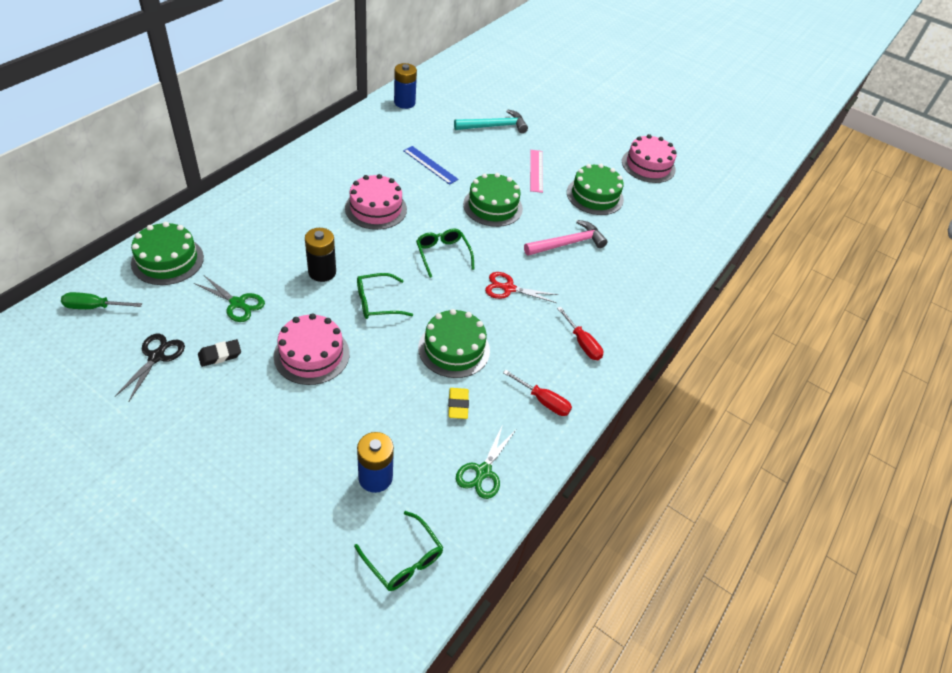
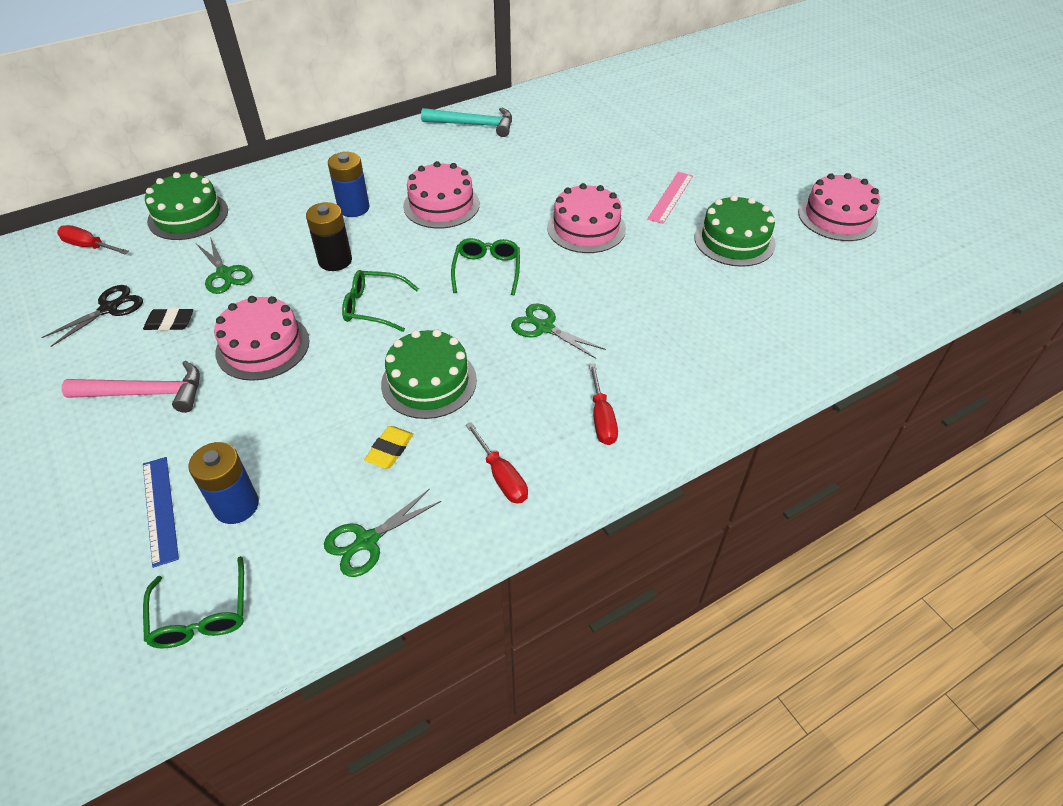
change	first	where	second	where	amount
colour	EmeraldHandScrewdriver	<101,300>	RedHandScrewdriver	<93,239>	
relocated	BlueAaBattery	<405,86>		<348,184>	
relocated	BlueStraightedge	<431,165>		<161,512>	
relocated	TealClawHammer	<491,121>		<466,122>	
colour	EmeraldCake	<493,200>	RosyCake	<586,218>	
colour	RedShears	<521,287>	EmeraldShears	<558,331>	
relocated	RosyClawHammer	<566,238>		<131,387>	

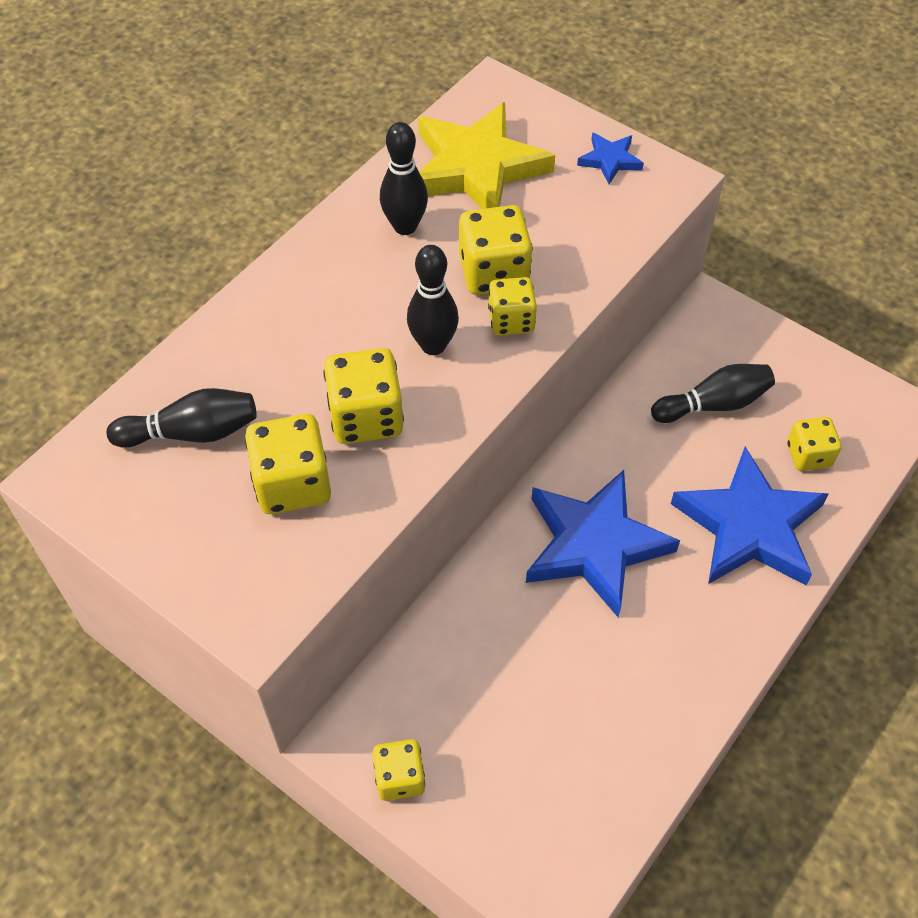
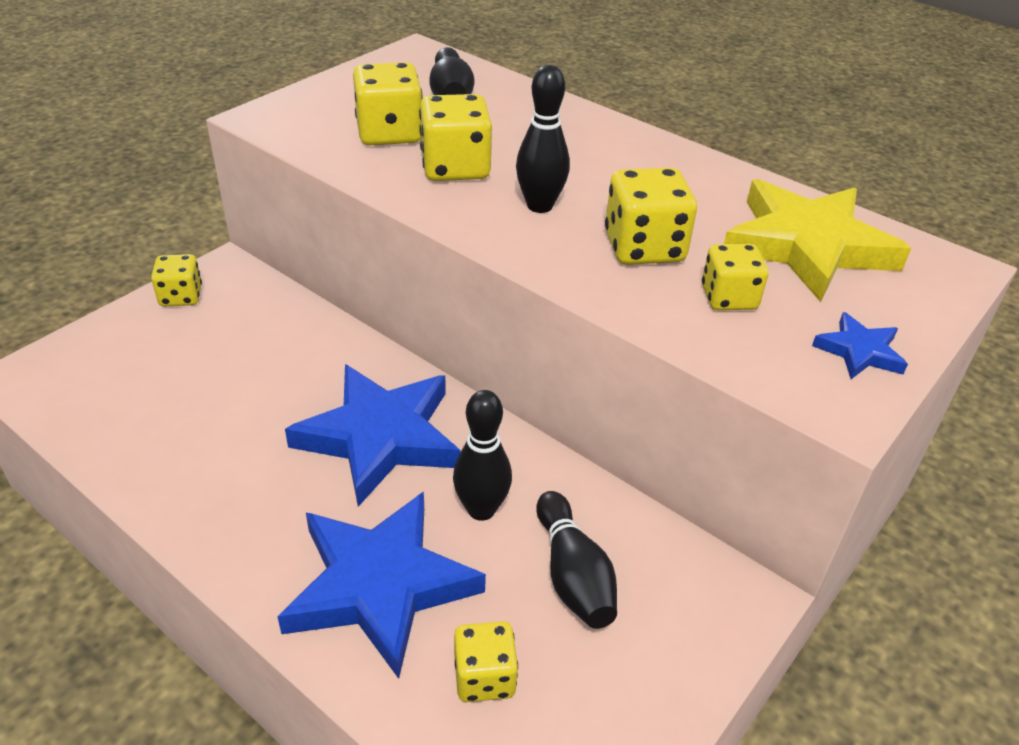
change	first	where	second	where	amount
relocated	EbonyTenpin	<404,178>		<482,455>	
relocated	BrightYellowDice	<512,306>		<735,277>	

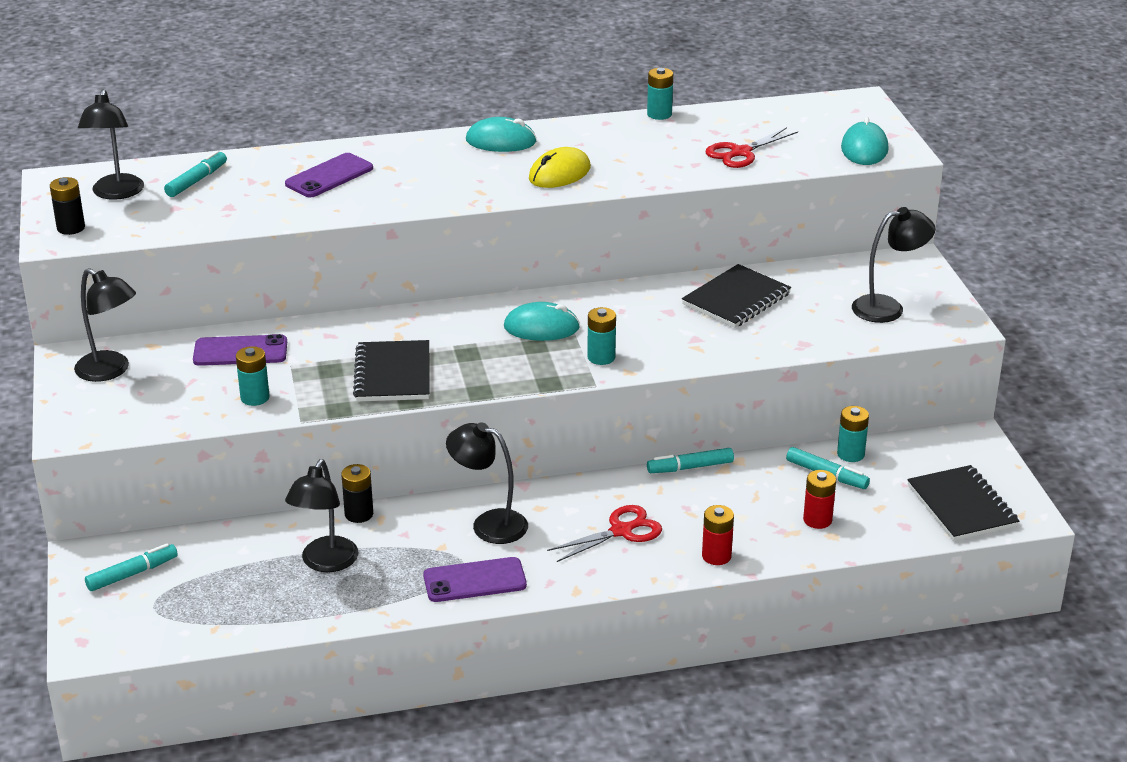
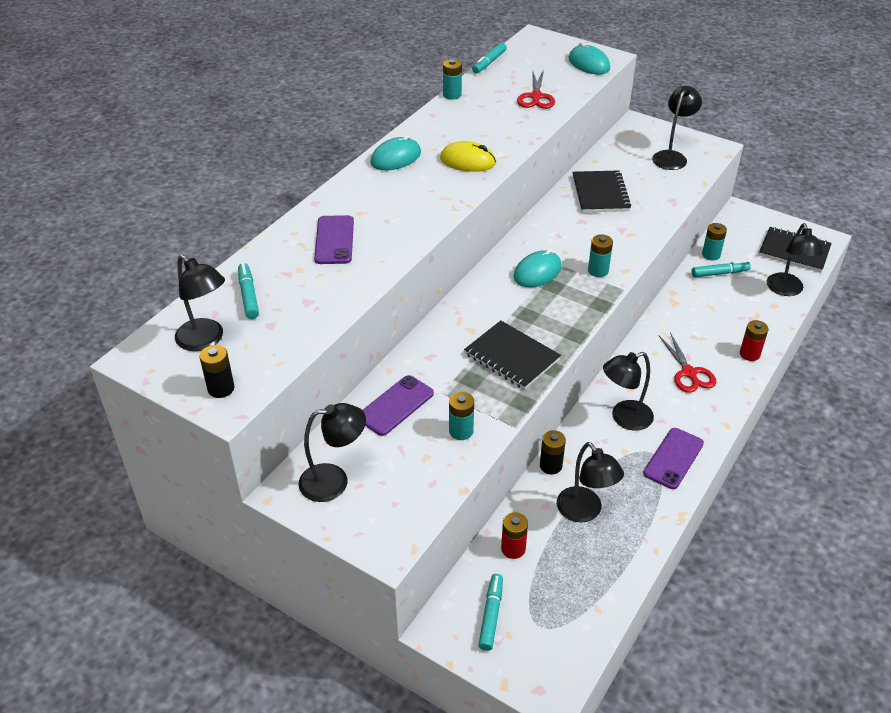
change	first	where	second	where	amount
spun	BrightYellowPcMouse	<560,167>		<468,156>	75 degrees counterclockwise
spun	RedShears	<604,533>		<687,362>	150 degrees clockwise
relocated	TealMarker	<690,460>		<489,57>	
relocated	RedAaBattery	<819,499>		<514,535>	
appeared			EbonyReadingLamp	<794,259>	

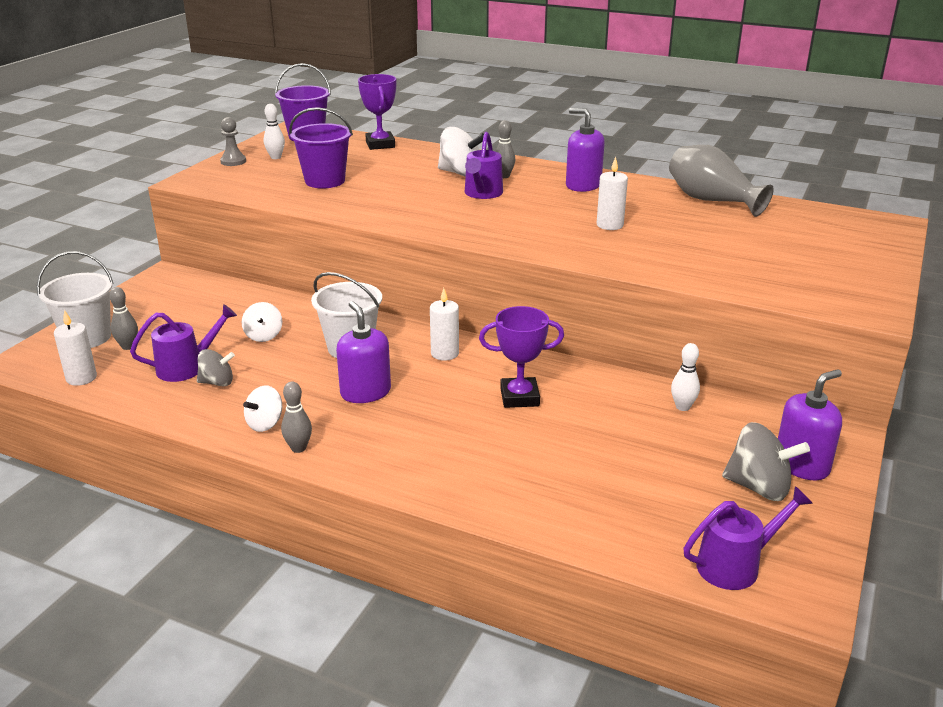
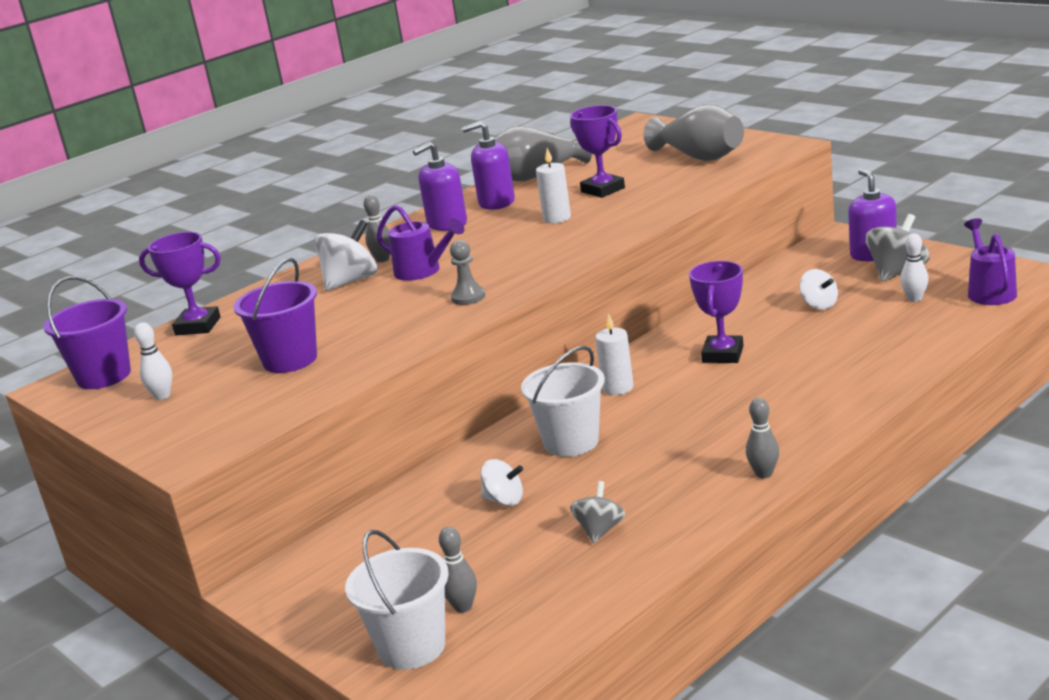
change	first	where	second	where	amount
missing	PureWhitePillarCandle	<75,348>			
missing	RoyalPurpleWateringCan	<183,343>			
relocated	GrayChessPawn	<233,141>		<467,272>	
relocated	PureWhiteSpinningTop	<262,409>		<818,289>	
relocated	RoyalPurplePumpBottle	<363,352>		<488,165>	
relocated	PureWhiteTenpin	<685,377>		<914,267>	
appeared			RoyalPurplePrizeCup	<597,151>	
appeared			GrayTallVase	<693,132>	

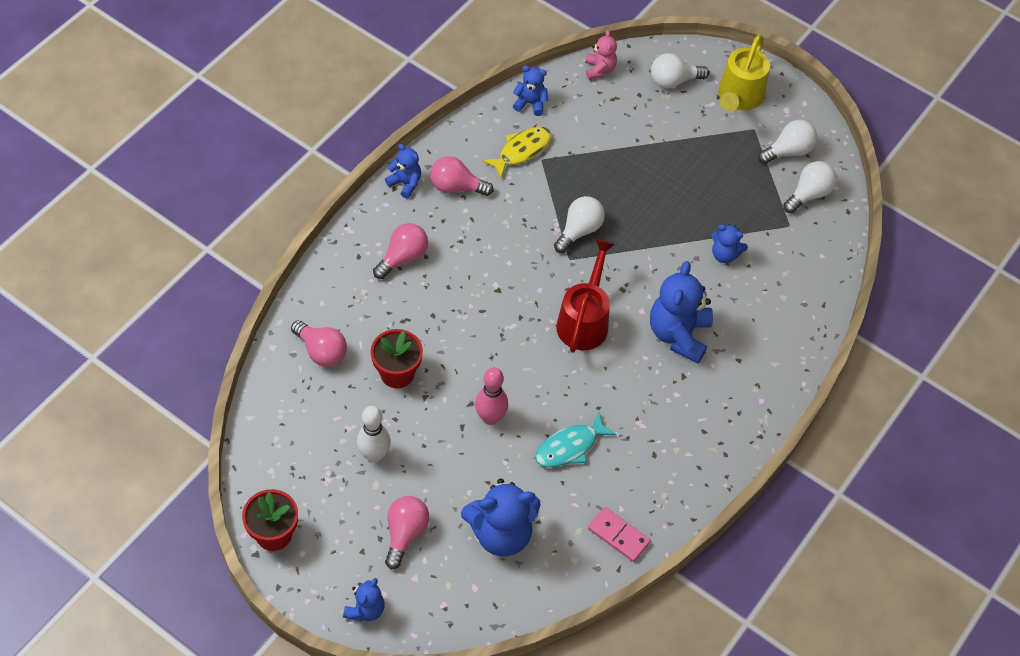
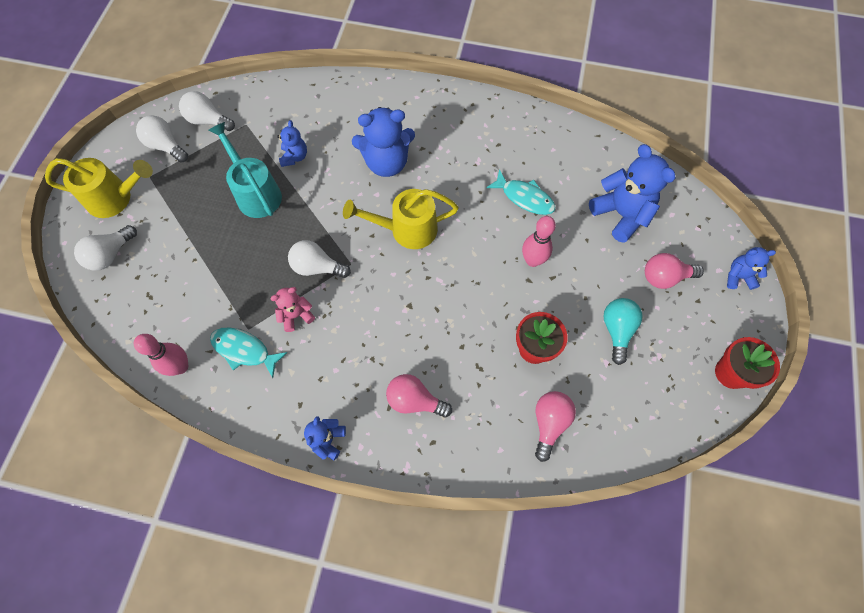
change	first	where	second	where	amount
exchanged	PureWhiteTenpin	<374,434>	TealBulb	<622,331>	
missing	RosyBulb	<462,176>			
colour	BrightYellowFish	<516,152>	TealFish	<248,352>	
exchanged	BlueTeddy	<530,91>	RosyTenpin	<161,355>	
colour	RedWateringCan	<585,296>	BrightYellowWateringCan	<401,219>	
relocated	RosyTeddy	<601,55>		<292,309>	
missing	RosyDomino	<619,534>			
spun	PureWhiteBulb	<680,71>		<105,247>	75 degrees clockwise
appeared			TealWateringCan	<245,170>	

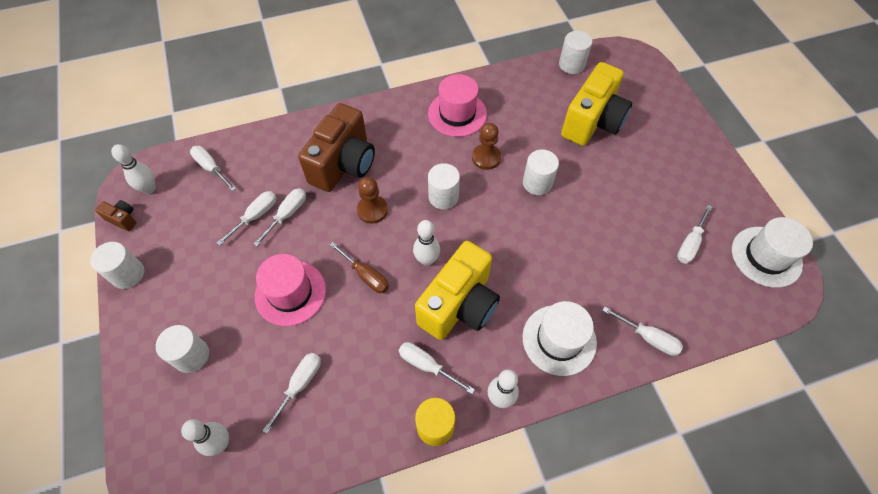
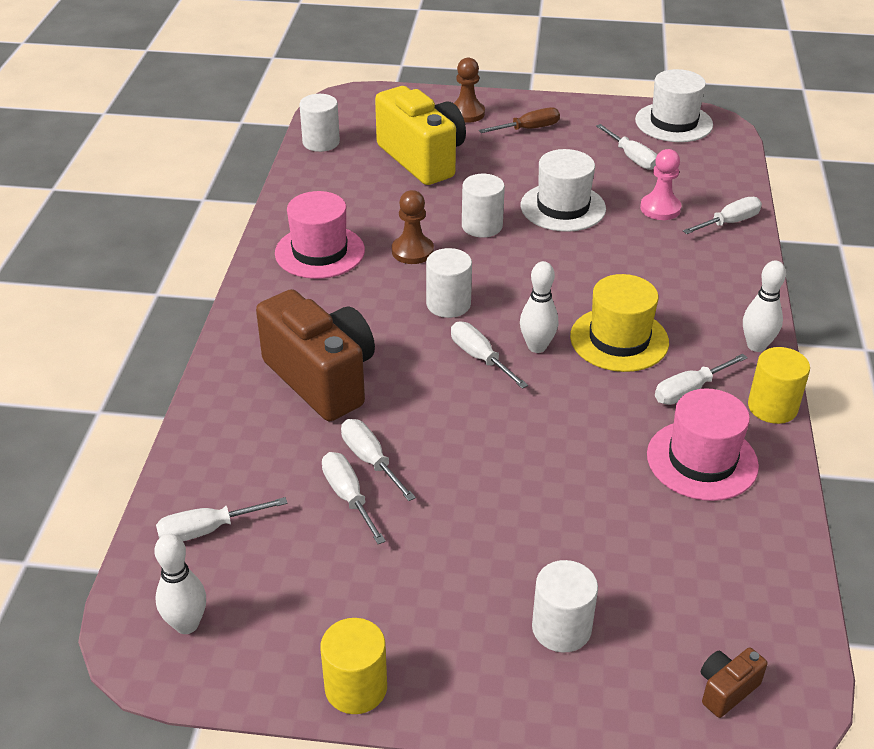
change	first	where	second	where	amount
colour	PureWhiteCylinder	<117,265>	BrightYellowCylinder	<353,666>	
relocated	BrownCompactCamera	<116,215>		<734,682>	
missing	PureWhiteTenpin	<205,437>			
relocated	RosyTallHat	<290,290>		<703,444>	
relocated	PureWhiteHandScrewdriver	<291,393>		<489,355>	
relocated	BrownHandScrewdriver	<359,267>		<519,120>	
relocated	BrownChessPawn	<372,200>		<469,90>	
exchanged	BrightYellowCompactCamera	<457,290>	BrightYellowTallHat	<619,323>	
relocated	PureWhiteTallHat	<559,338>		<563,190>	
appeared			RosyChessPawn	<661,184>	

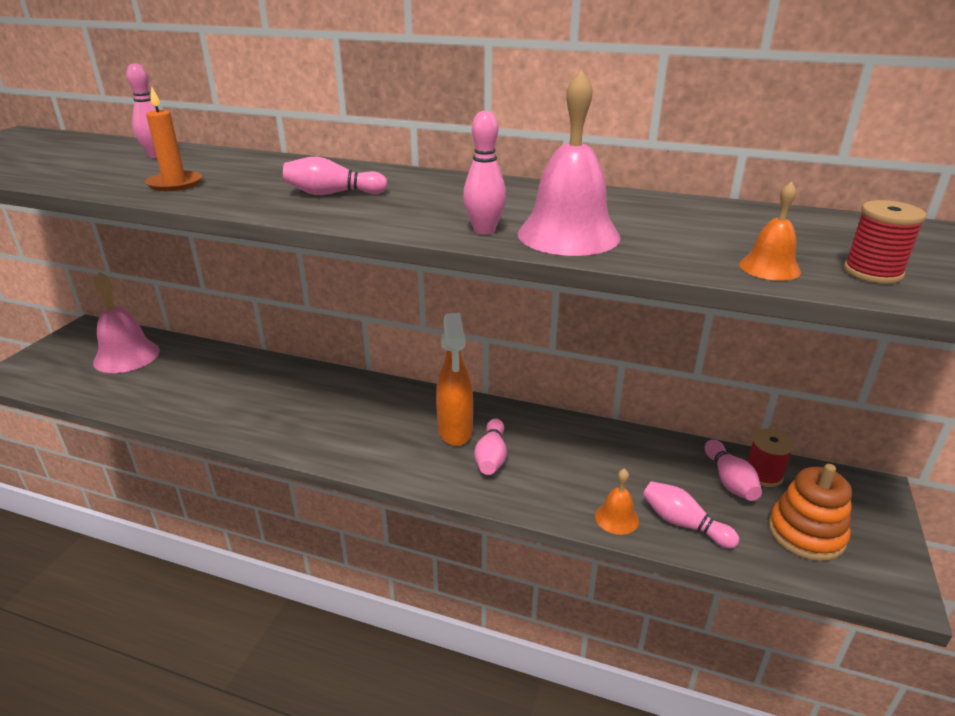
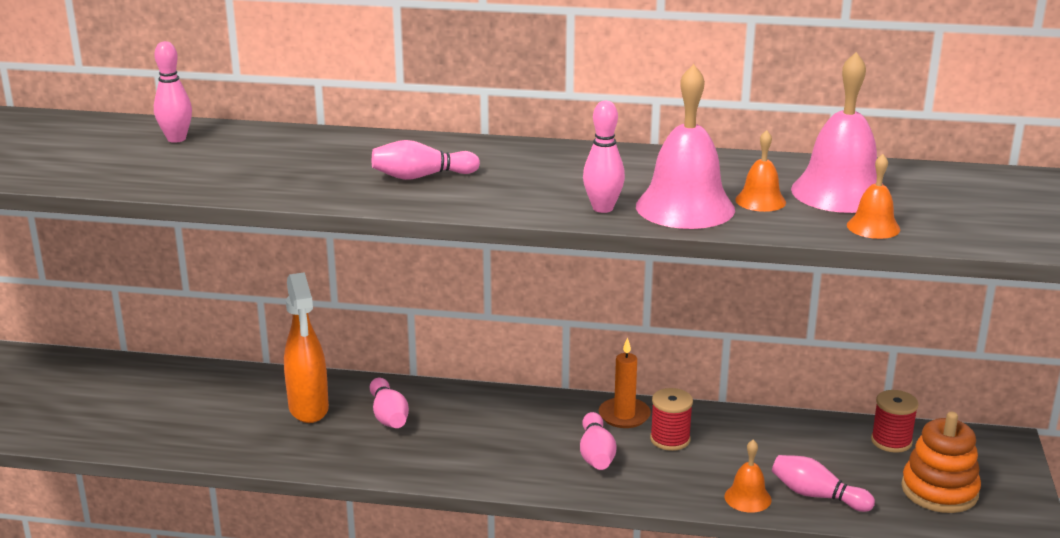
change	first	where	second	where	amount
relocated	RosyHandBell	<126,322>		<837,132>	
relocated	OrangeColouredPillarCandle	<173,138>		<625,382>	
relocated	OrangeColouredSprayCleaner	<454,379>		<306,347>	
relocated	RosyTenpin	<733,470>		<389,403>	
relocated	RedBobbin	<885,242>		<671,419>	
appeared			OrangeColouredHandBell	<760,171>	

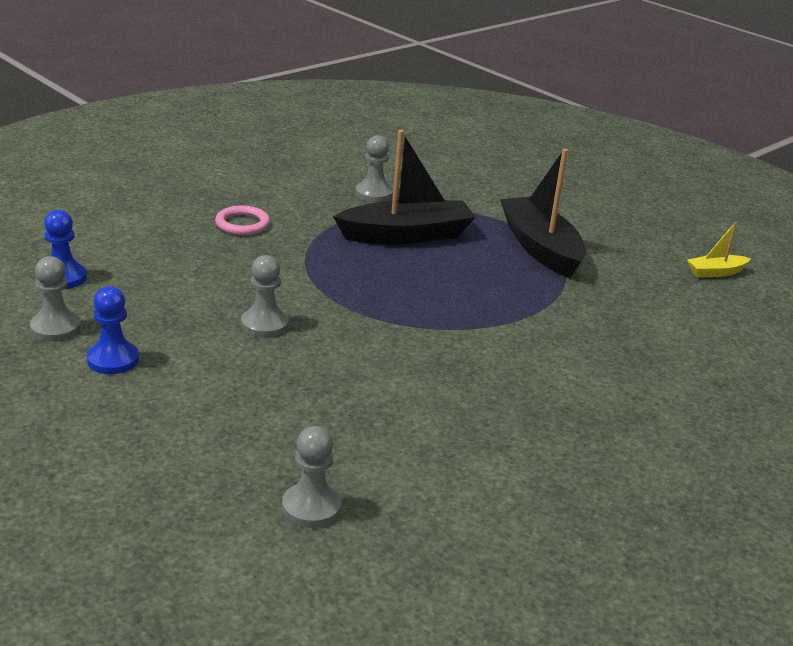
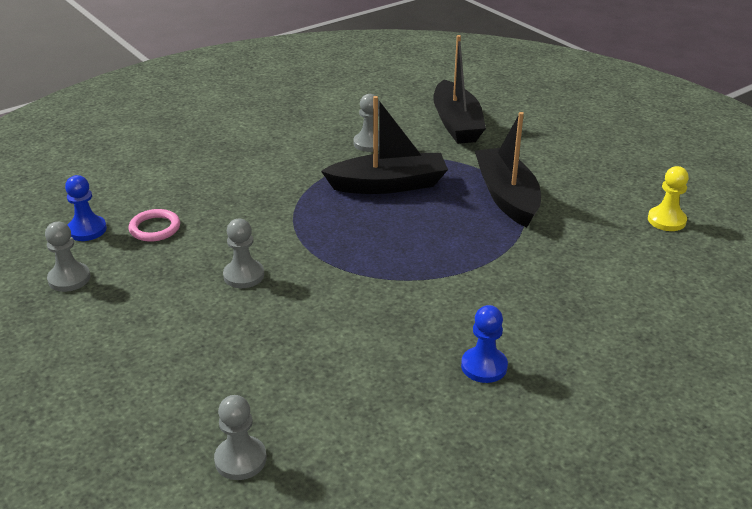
change	first	where	second	where	amount
relocated	BlueChessPawn	<113,330>		<484,344>	
relocated	RosyHoop	<242,220>		<154,225>	
exchanged	BrightYellowBoat	<719,250>	BrightYellowChessPawn	<668,198>	
appeared			EbonyBoat	<459,89>	

